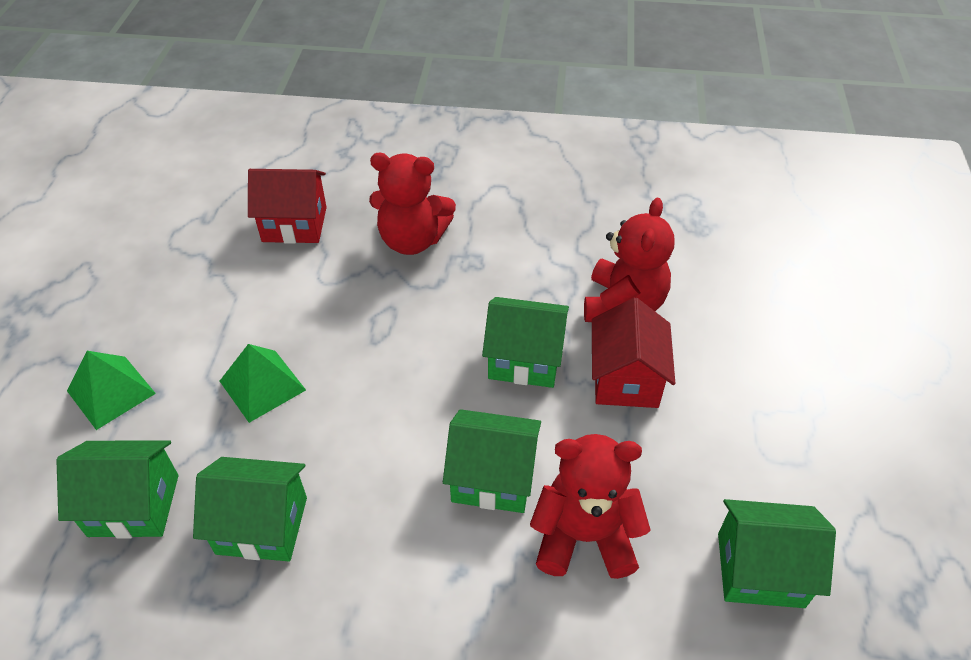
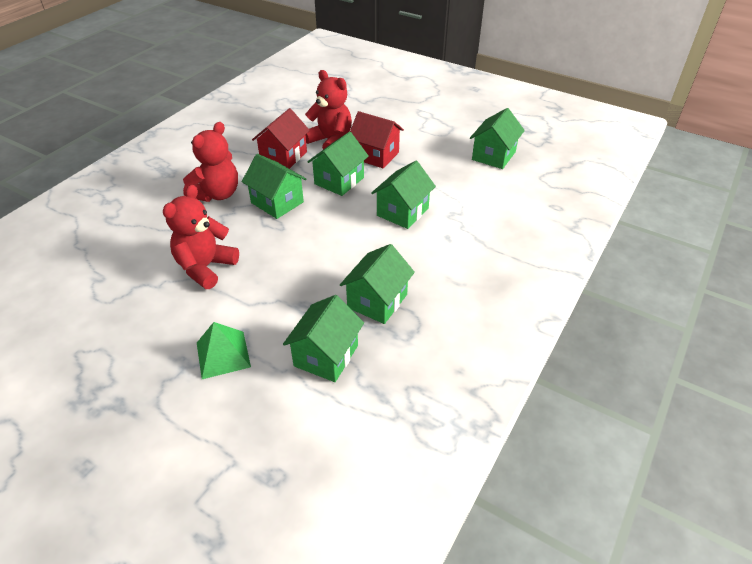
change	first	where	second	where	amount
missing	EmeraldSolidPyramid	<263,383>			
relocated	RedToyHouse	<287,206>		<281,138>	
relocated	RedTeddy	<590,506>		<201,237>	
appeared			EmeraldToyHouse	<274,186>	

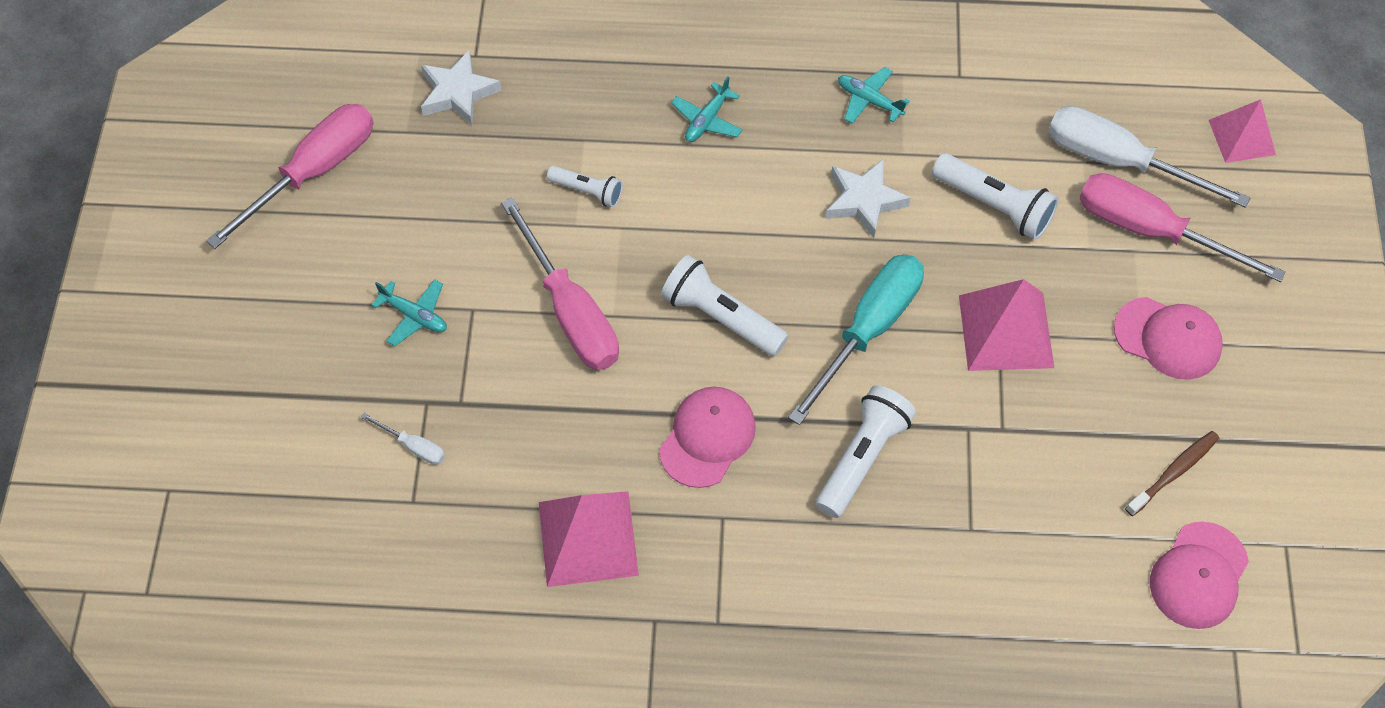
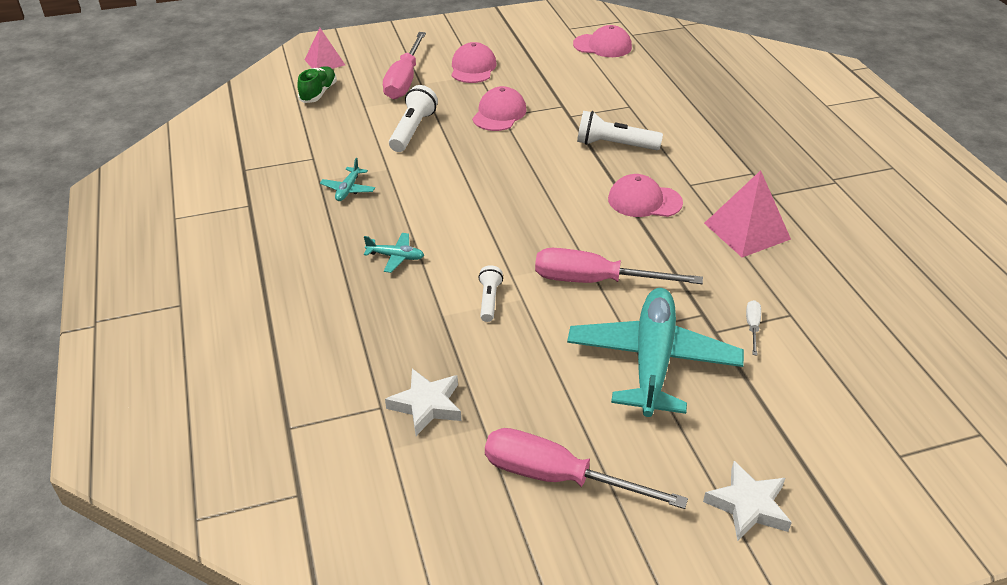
change	first	where	second	where	amount
size	TealPlane	<409,312>		<655,352>	x2.49
spun	RosyHandScrewdriver	<560,283>		<619,266>	120 degrees counterclockwise
missing	PureWhiteFlashlight	<724,305>			
missing	TealHandScrewdriver	<856,339>			
relocated	PureWhiteStarShape	<868,198>		<747,501>	
exchanged	RosySolidPyramid	<1006,325>	RosyPeakedCap	<499,108>	
missing	PureWhiteHandScrewdriver	<1149,157>			
missing	BrownToothBrush	<1172,473>			
appeared			EmeraldSneaker	<317,84>	

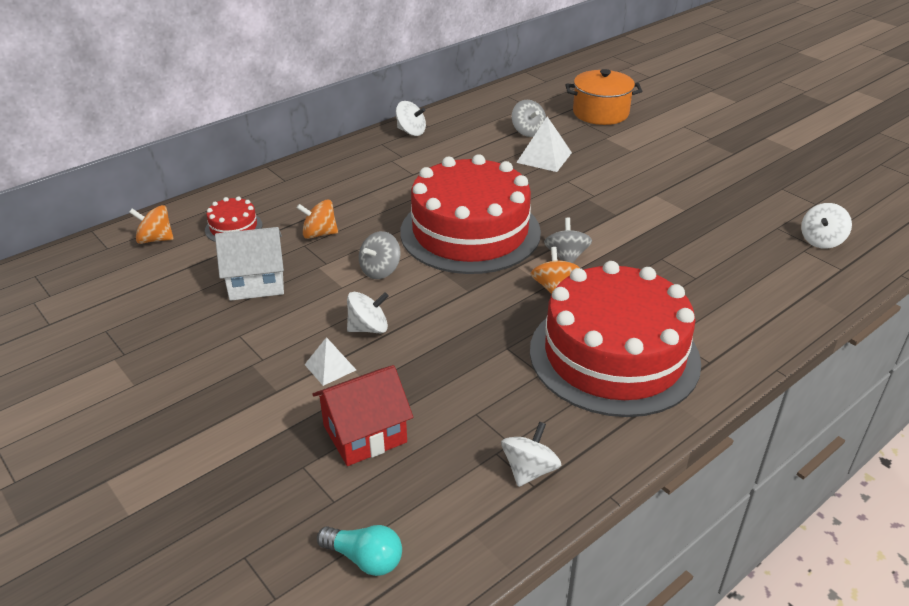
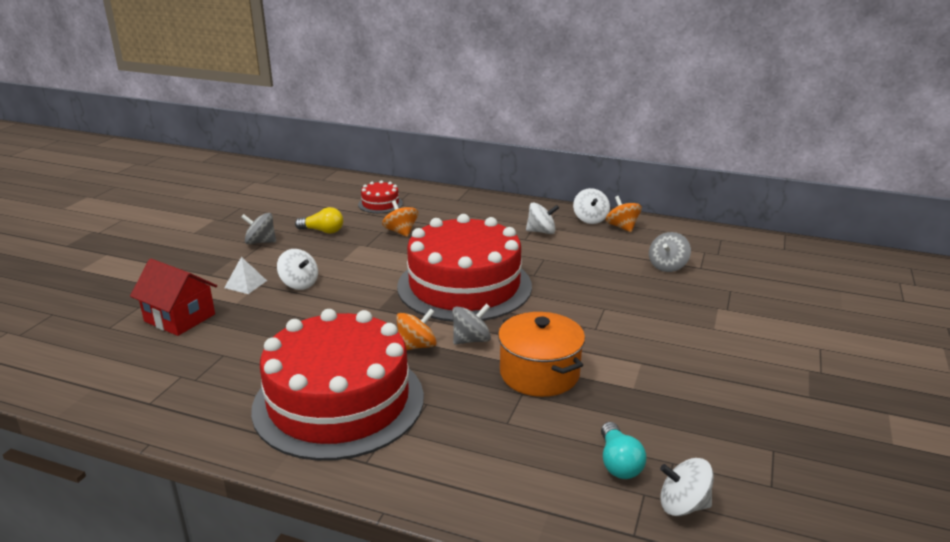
change	first	where	second	where	amount
relocated	OrangeColouredSpinningTop	<151,224>		<624,214>	
exchanged	PureWhiteToyHouse	<249,264>	BrightYellowBulb	<319,220>	
relocated	TealBulb	<359,550>		<623,450>	
relocated	GraySpinningTop	<380,255>		<258,228>	
relocated	PureWhiteSpinningTop	<531,454>		<542,218>	
missing	PureWhiteSolidPyramid	<544,144>			
relocated	OrangeColouredPot	<604,97>		<541,354>	

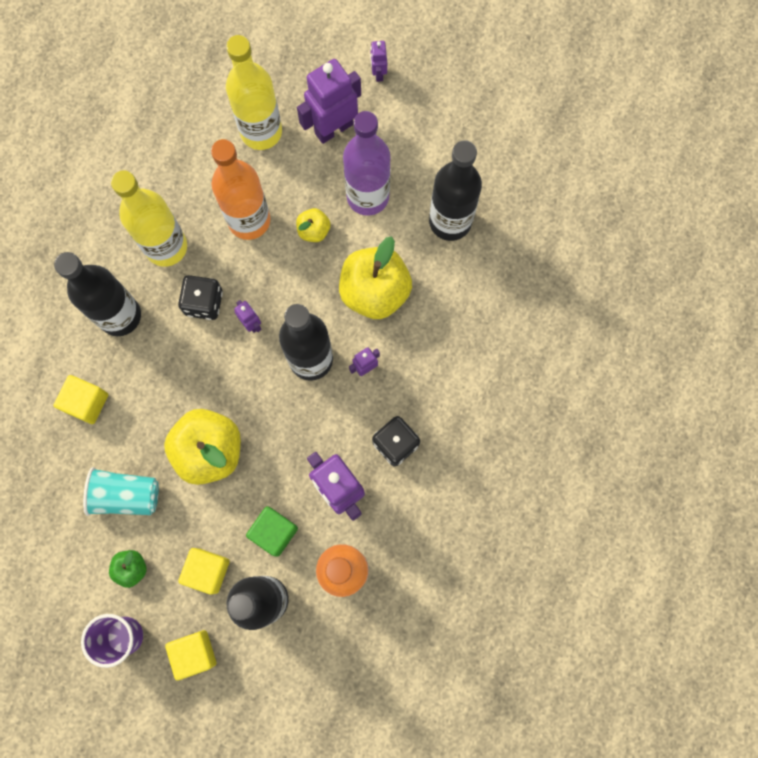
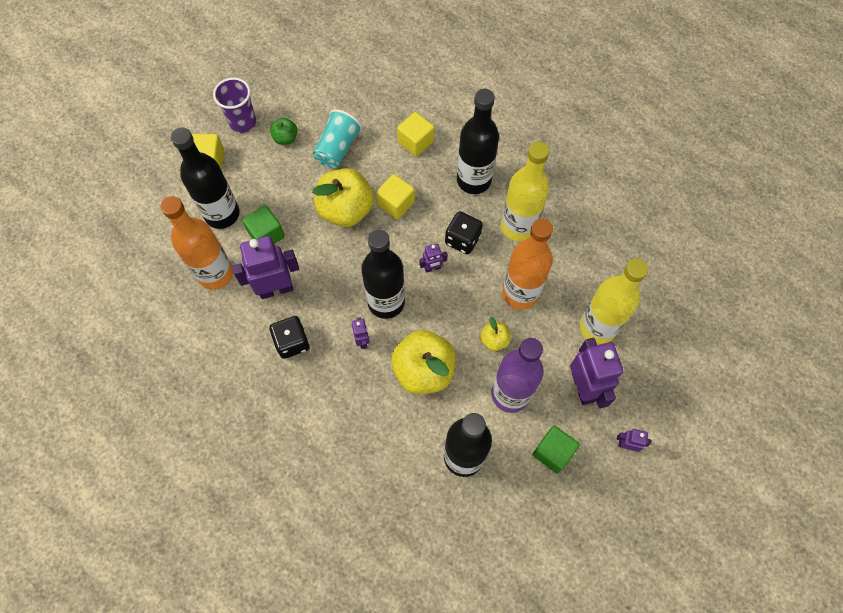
change	first	where	second	where	amount
relocated	BrightYellowCube	<204,571>		<395,196>	
appeared			EmeraldCube	<556,450>	

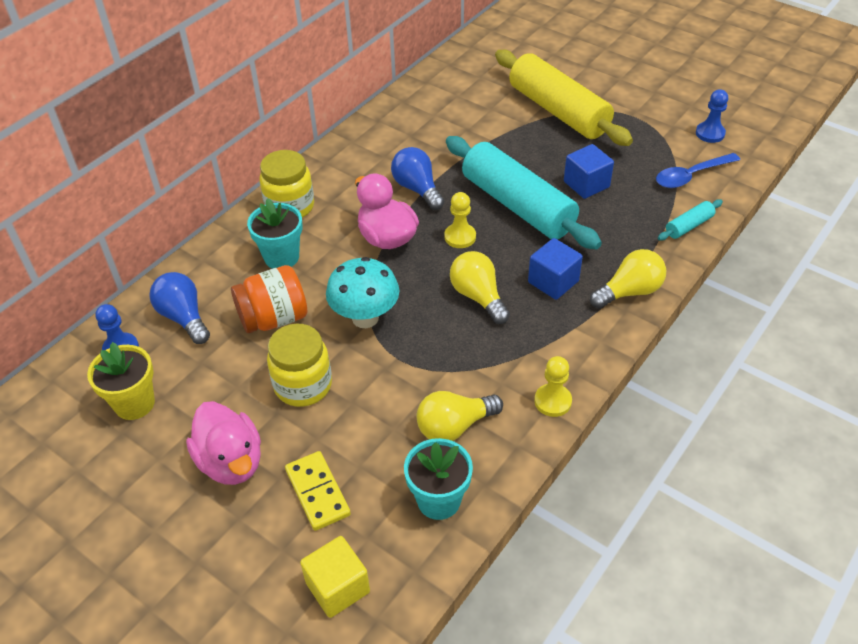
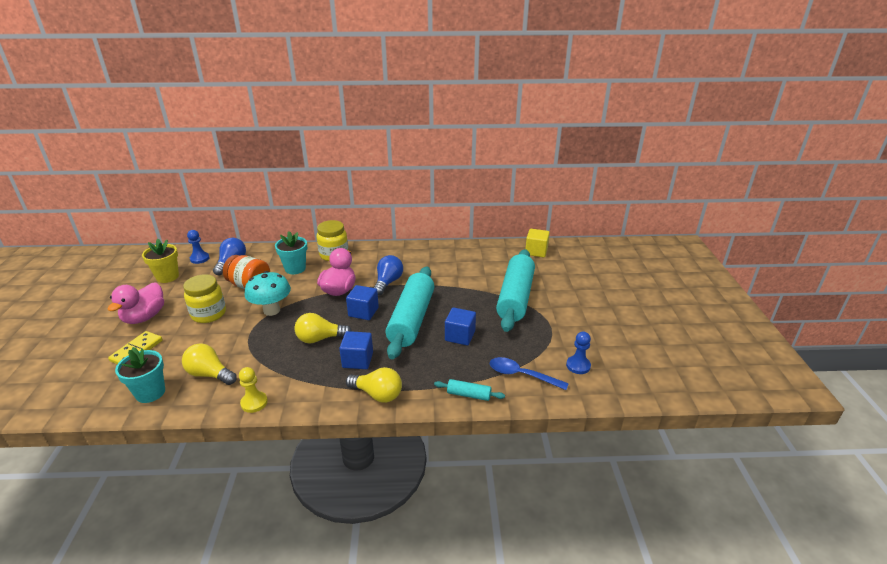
change	first	where	second	where	amount
relocated	BrightYellowCube	<335,577>		<537,243>	
exchanged	BrightYellowChessPawn	<460,220>	BlueCube	<362,302>	
spun	BrightYellowBulb	<480,287>		<323,328>	120 degrees counterclockwise
colour	BrightYellowRollingPin	<564,98>	TealRollingPin	<515,290>	

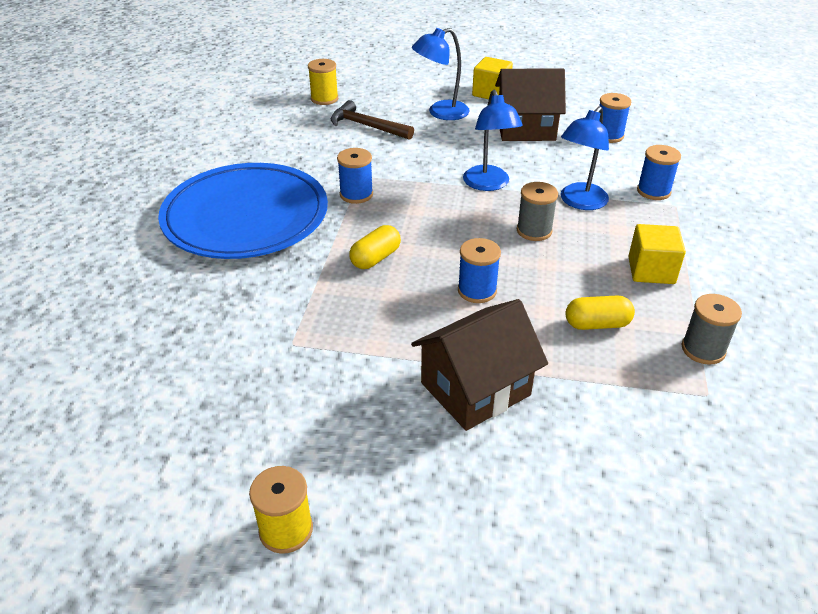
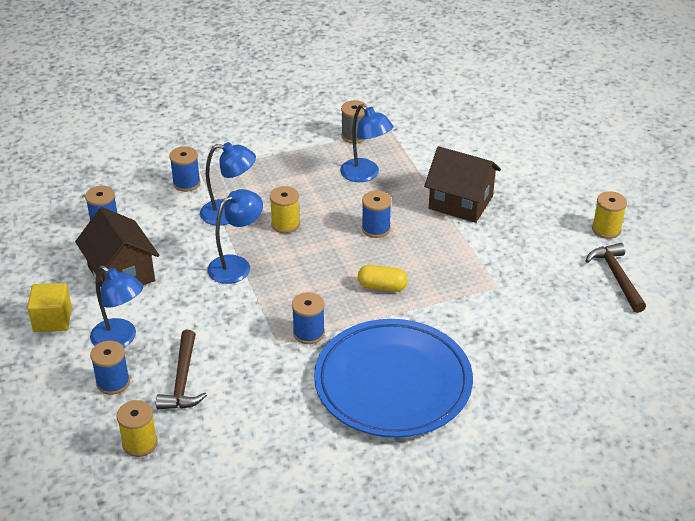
change	first	where	second	where	amount
colour	GrayBobbin	<537,211>	BrightYellowBobbin	<285,209>	
exchanged	BrightYellowPill	<600,312>	BlueReadingLamp	<367,143>	
missing	BrightYellowCube	<657,254>			
appeared			BlueBobbin	<110,368>	
appeared			BrownClawHammer	<616,278>	

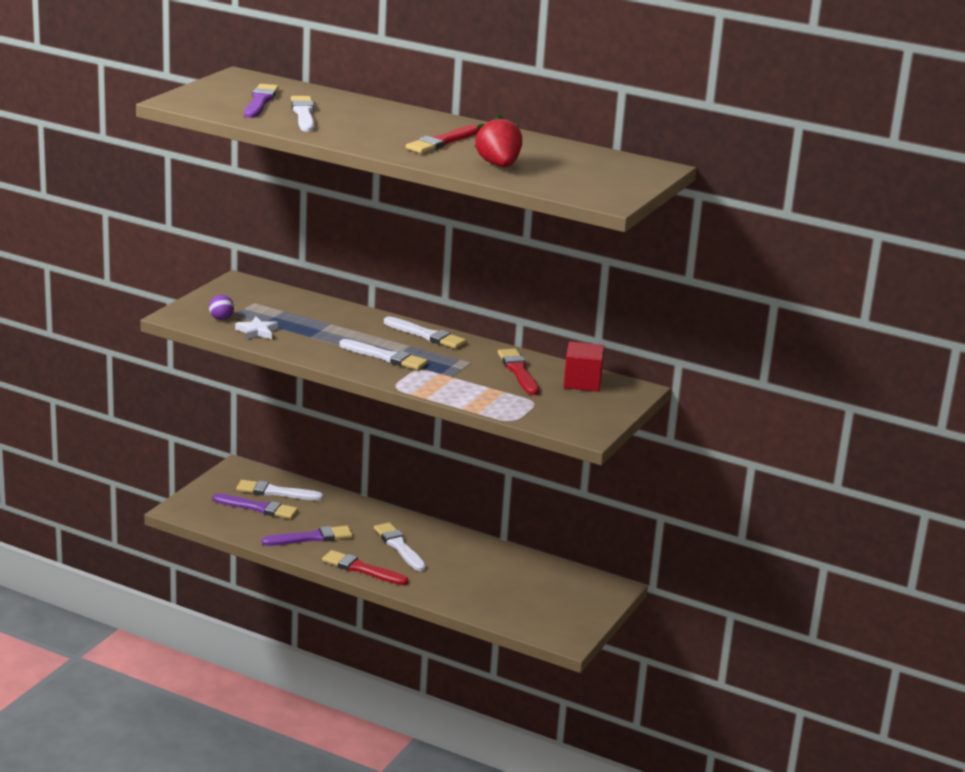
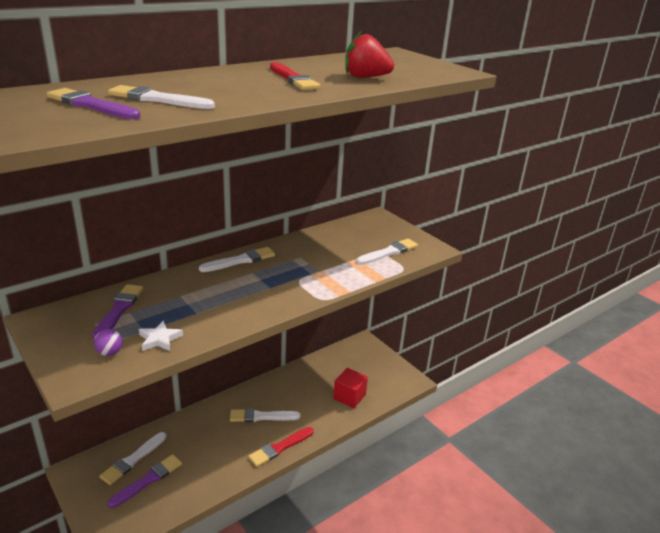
change	first	where	second	where	amount
relocated	RoyalPurplePaintbrush	<307,536>		<117,311>	
relocated	PureWhitePaintbrush	<383,354>		<387,252>	
missing	RedPaintbrush	<518,372>			
relocated	RedCube	<584,366>		<350,388>	

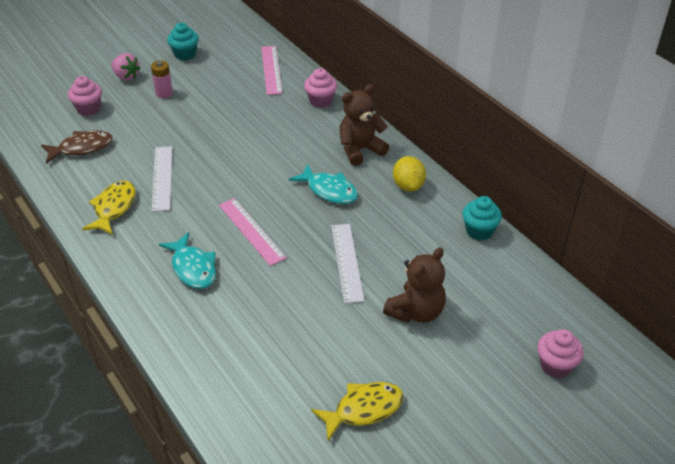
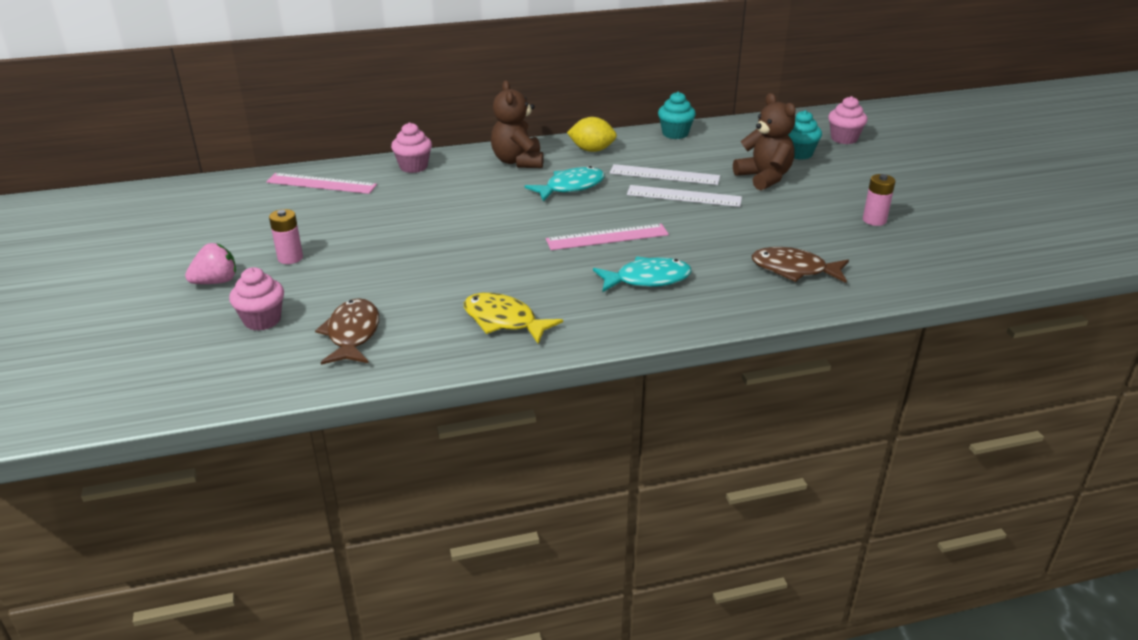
change	first	where	second	where	amount
relocated	PureWhiteStraightedge	<162,179>		<665,174>	
relocated	TealMuffin	<183,41>		<805,135>	
exchanged	BrightYellowFish	<357,411>	RosyAaBattery	<879,200>	
appeared			BrownFish	<800,265>	

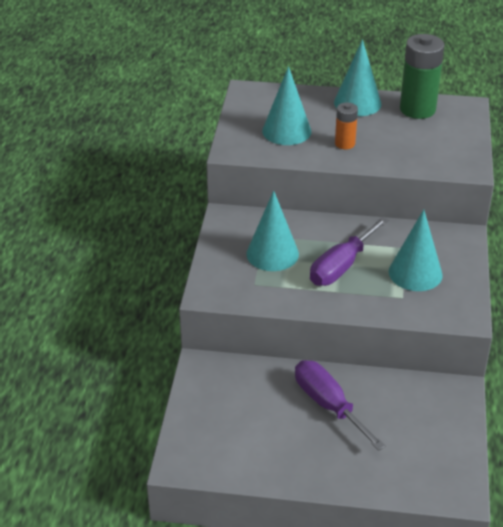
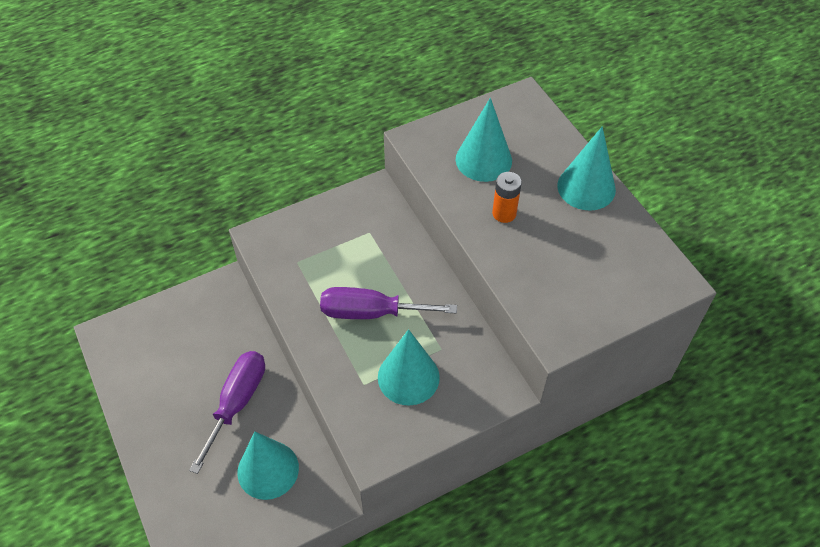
change	first	where	second	where	amount
relocated	TealConeShape	<272,230>		<268,466>	
missing	EmeraldAaBattery	<422,76>			

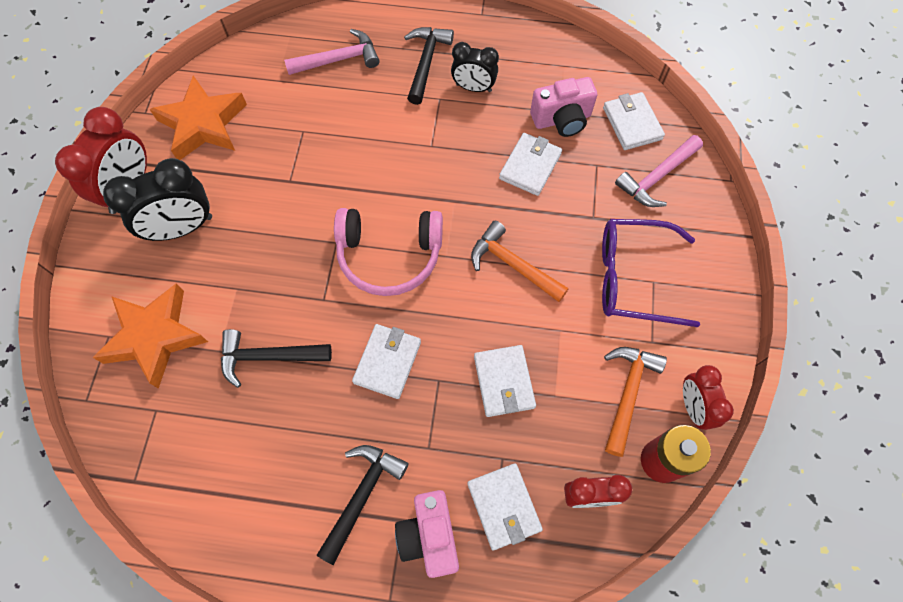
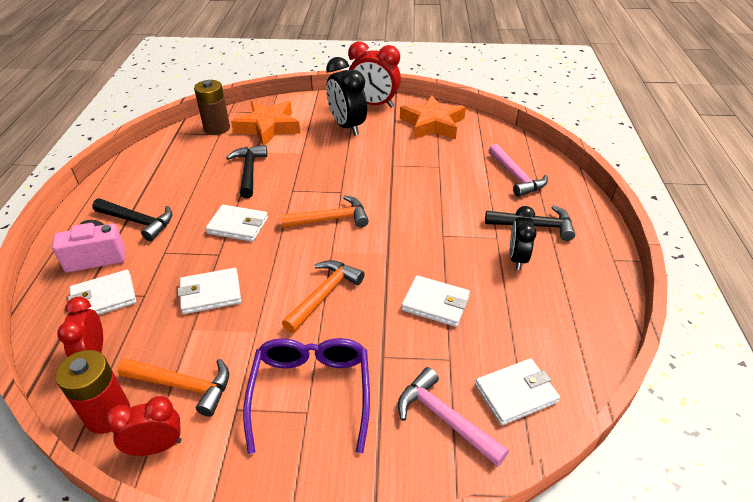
change	first	where	second	where	amount
exchanged	RosyHeadphones	<388,252>	OrangeColouredClawHammer	<324,211>	
missing	RosyCompactCamera	<563,107>			
appeared			BrownAaBattery	<212,107>	

